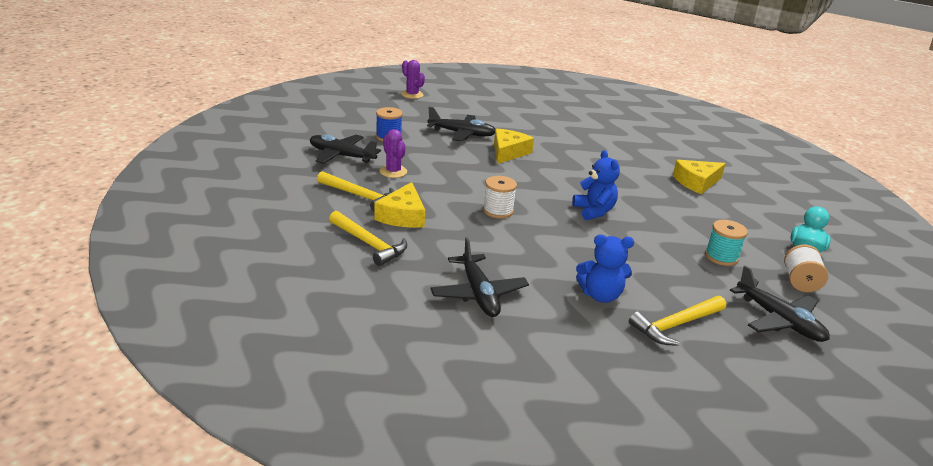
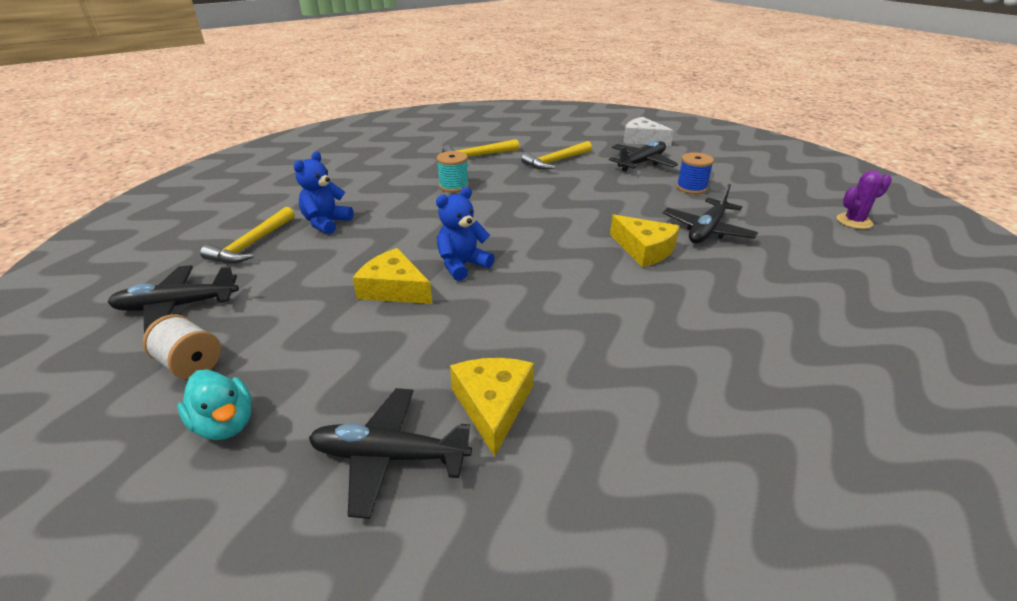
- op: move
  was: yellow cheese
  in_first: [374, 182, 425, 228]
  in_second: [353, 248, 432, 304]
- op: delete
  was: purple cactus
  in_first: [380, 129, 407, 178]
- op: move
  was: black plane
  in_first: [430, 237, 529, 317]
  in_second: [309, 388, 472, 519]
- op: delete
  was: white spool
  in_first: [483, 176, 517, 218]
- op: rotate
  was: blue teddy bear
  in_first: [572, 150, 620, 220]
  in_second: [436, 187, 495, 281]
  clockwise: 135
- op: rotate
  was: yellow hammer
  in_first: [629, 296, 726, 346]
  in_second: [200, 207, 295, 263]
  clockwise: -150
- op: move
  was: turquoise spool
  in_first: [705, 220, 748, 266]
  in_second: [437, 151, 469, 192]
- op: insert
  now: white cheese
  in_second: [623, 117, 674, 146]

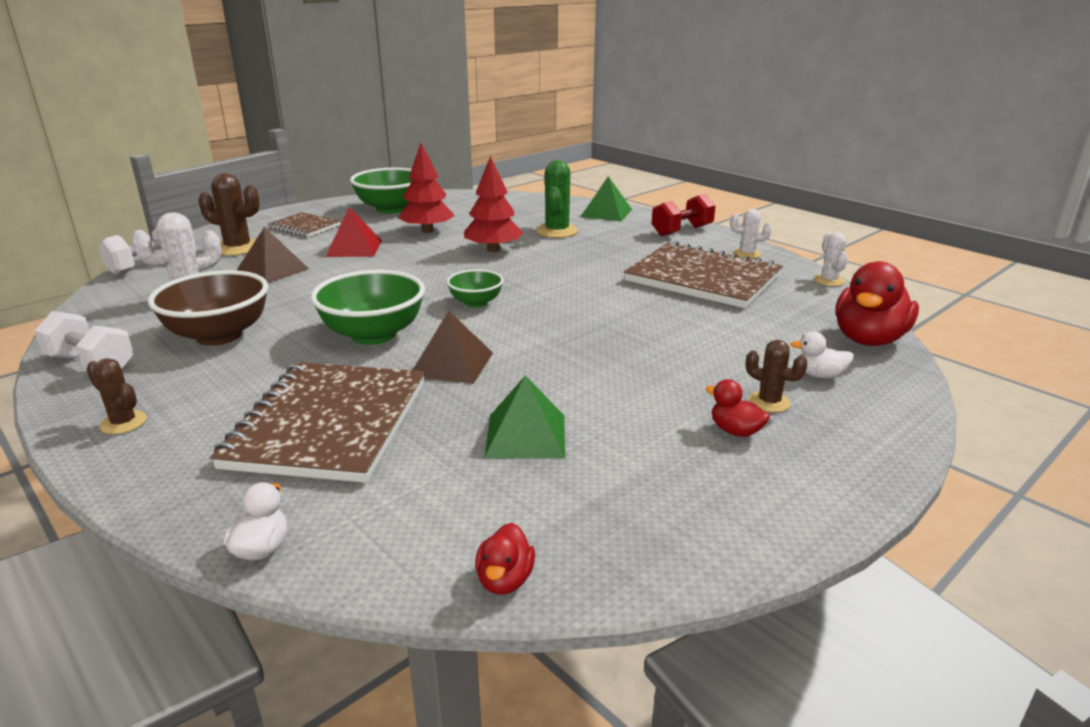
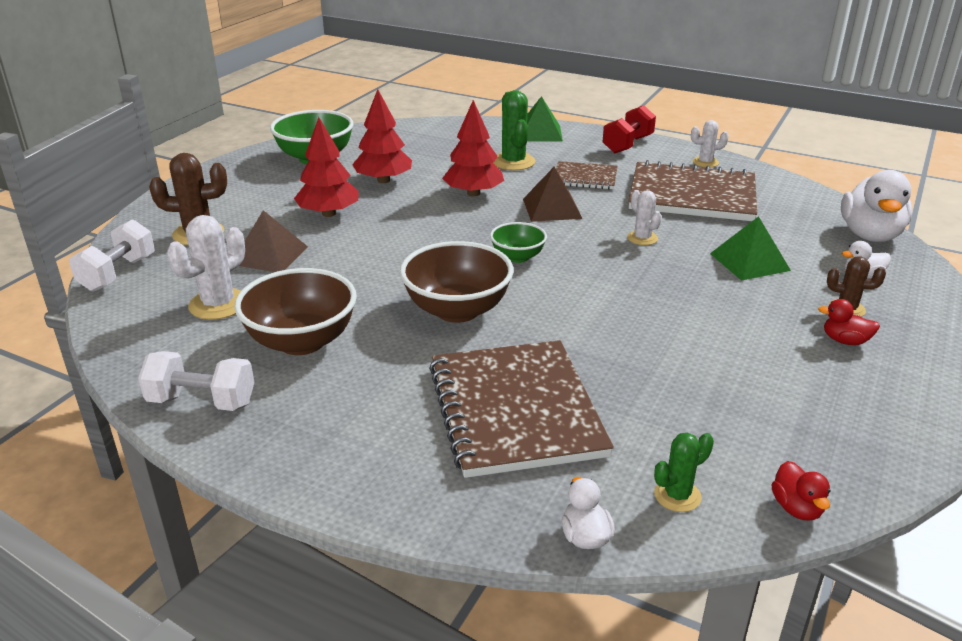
- op: delete
  was: brown cactus
  in_first: [86, 358, 147, 434]
- op: move
  was: brown notebook
  in_first: [268, 212, 341, 237]
  in_second: [556, 161, 617, 190]
- op: recolor
  was: green bowl
  now: brown bowl
  in_first: [311, 270, 425, 345]
  in_second: [400, 241, 514, 323]
- op: replace
  was: red pyramid
  now: red tree
  in_first: [325, 207, 382, 257]
  in_second: [294, 117, 359, 217]
- op: move
  was: brown pyramid
  in_first: [413, 311, 493, 384]
  in_second: [523, 167, 582, 222]
- op: move
  was: green pyramid
  in_first: [484, 376, 565, 459]
  in_second: [710, 216, 791, 281]
- op: move
  was: white cactus
  in_first: [814, 232, 848, 286]
  in_second: [627, 190, 662, 245]
- op: recolor
  was: red duck
  now: white duck
  in_first: [835, 261, 919, 346]
  in_second: [841, 170, 913, 242]
- op: insert
  now: green cactus
  in_second: [654, 433, 714, 512]

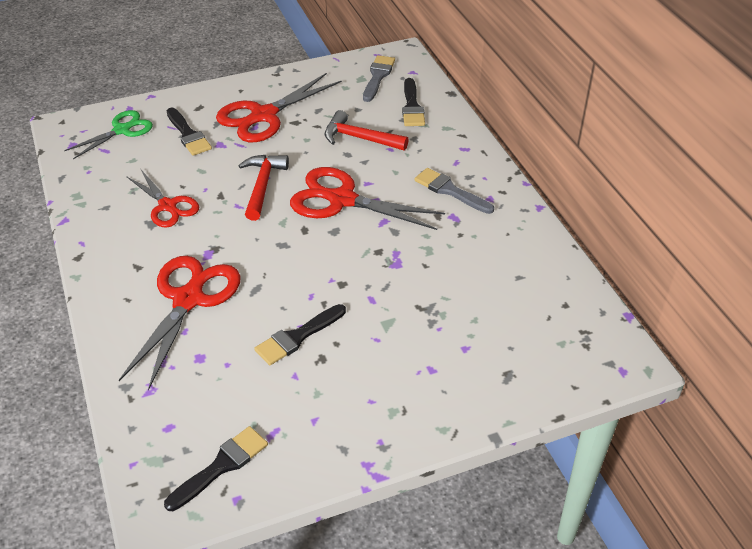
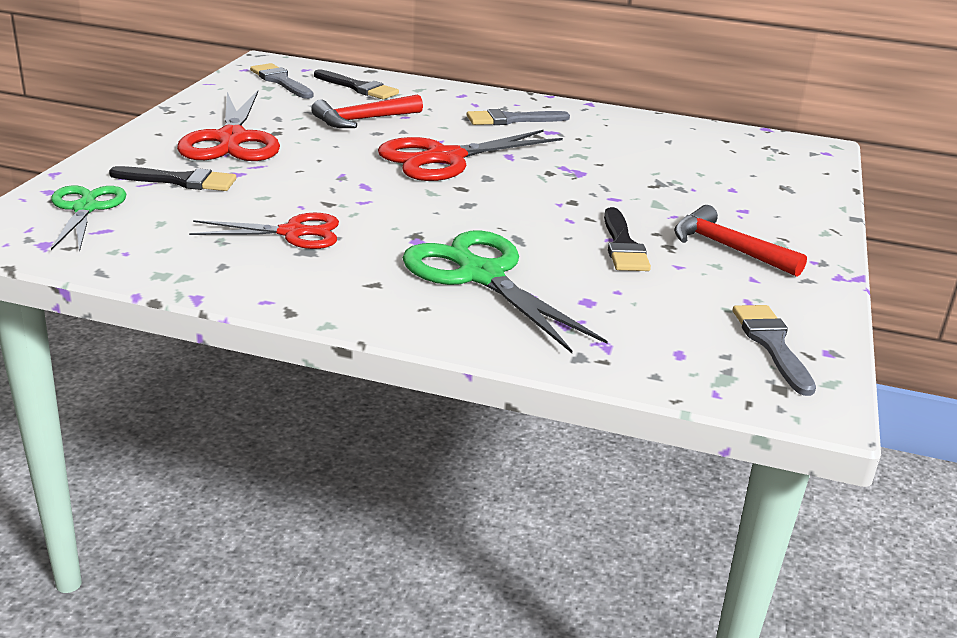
- op: recolor
  was: red scissors
  now: green scissors
  in_first: [119, 256, 241, 391]
  in_second: [403, 230, 608, 353]
- op: recolor
  was: black brush
  now: grey brush
  in_first: [164, 426, 268, 511]
  in_second: [733, 305, 816, 396]
- op: move
  was: red hammer
  in_first: [238, 155, 289, 221]
  in_second: [674, 205, 807, 277]

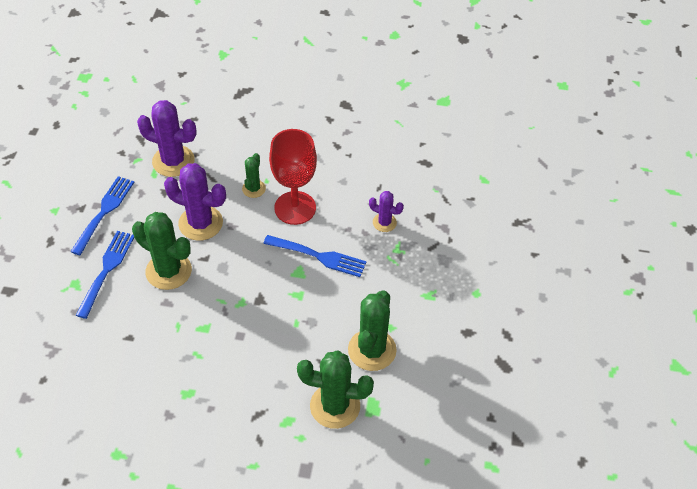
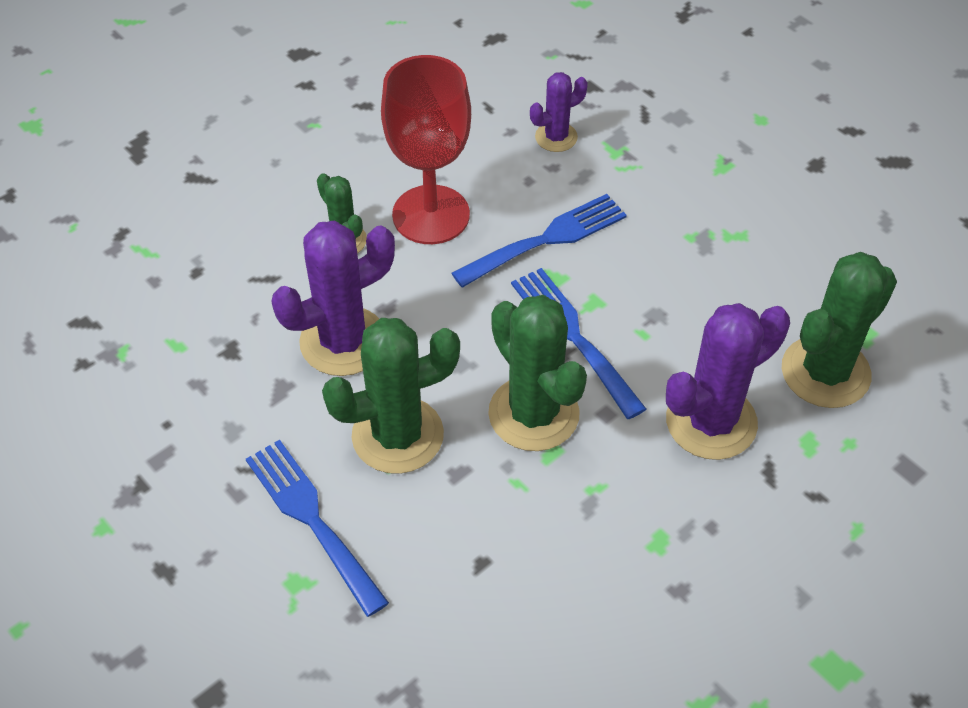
- op: move
  was: blue fork
  in_first: [70, 176, 134, 255]
  in_second: [511, 268, 646, 419]
- op: move
  was: purple cactus
  in_first: [137, 100, 197, 177]
  in_second: [666, 303, 790, 460]
- op: move
  was: green cactus
  in_first: [348, 290, 397, 371]
  in_second: [488, 295, 587, 451]

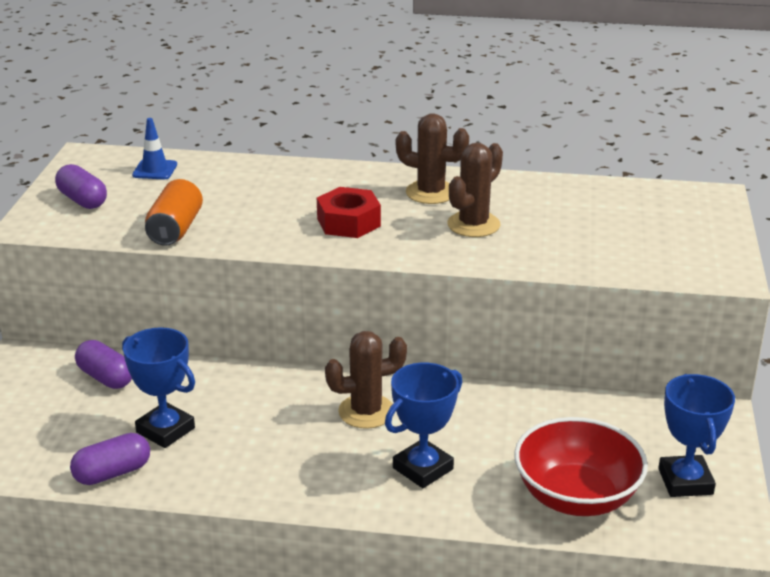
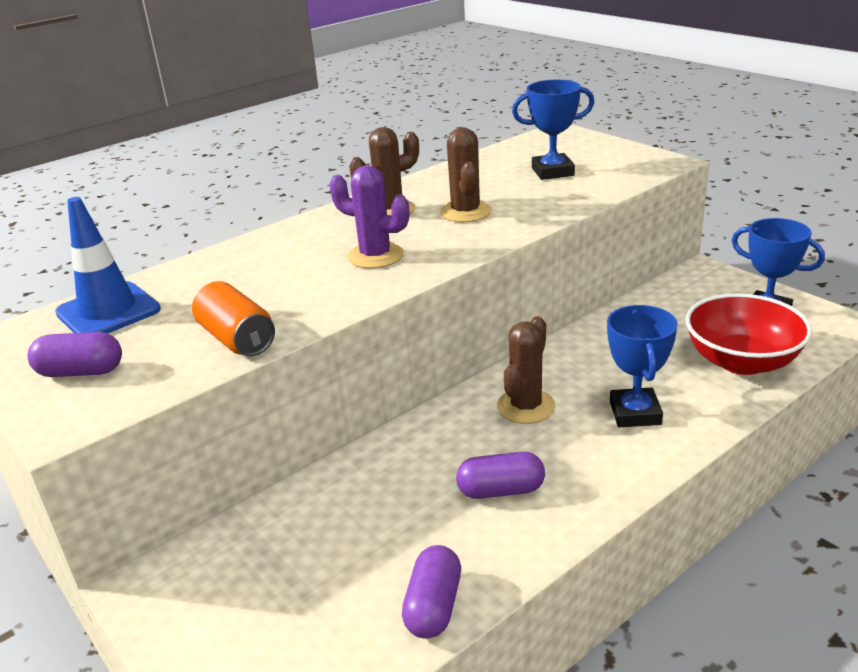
- op: move
  was: purple capsule
  in_first: [75, 340, 132, 389]
  in_second: [456, 452, 545, 499]
- op: move
  was: blue trophy
  in_first: [122, 327, 195, 448]
  in_second: [512, 80, 595, 180]
- op: resize
  was: blue traffic cone
  in_first: [132, 118, 177, 180]
  in_second: [55, 197, 161, 334]
  ratio: 1.75
- op: replace
  was: red nut
  now: purple cactus
  in_first: [317, 187, 381, 238]
  in_second: [329, 166, 409, 269]

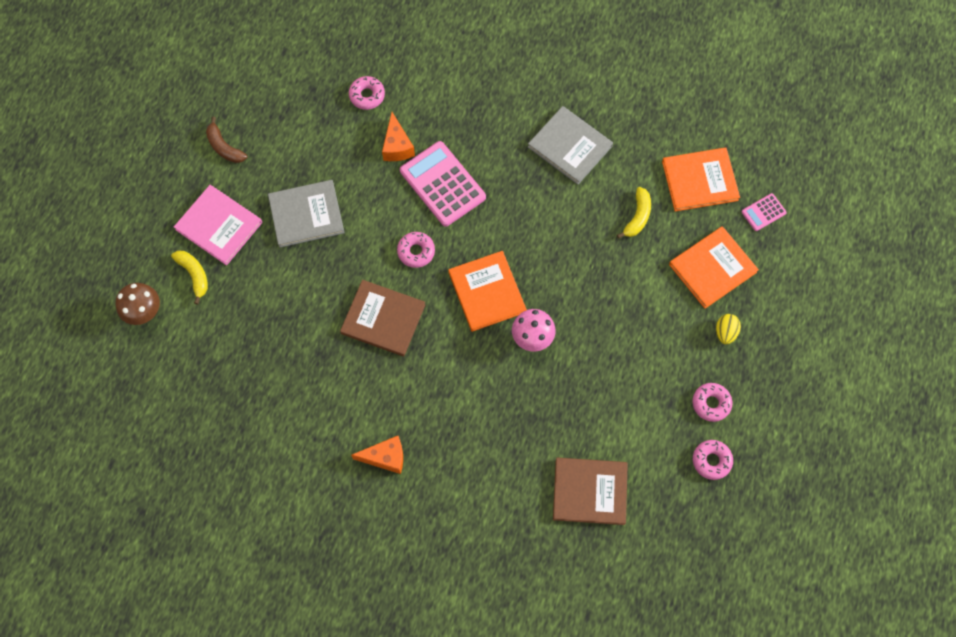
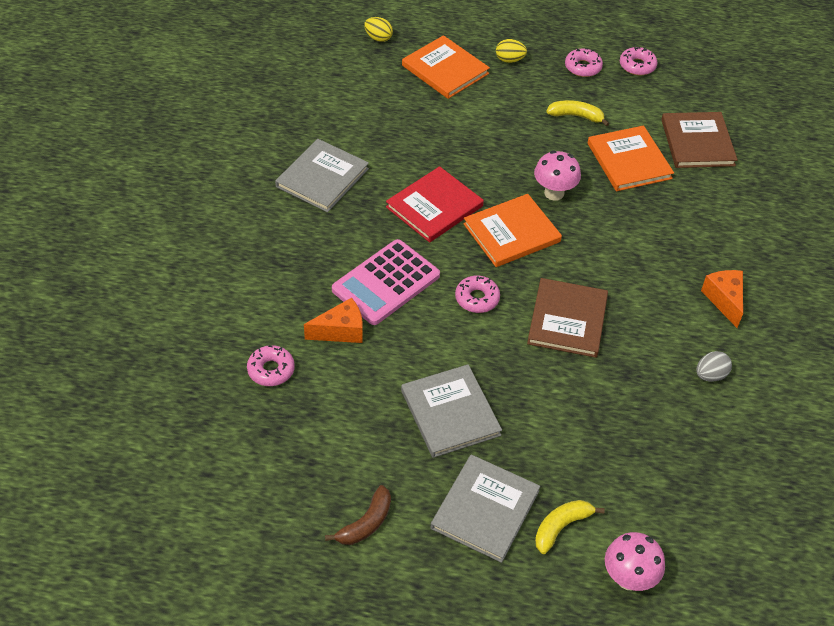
- op: recolor
  was: brown mushroom
  now: pink mushroom
  in_first: [116, 283, 160, 325]
  in_second: [605, 532, 665, 591]
- op: recolor
  was: pink book
  now: grey book
  in_first: [174, 185, 262, 266]
  in_second: [431, 454, 540, 563]
- op: move
  was: yellow banana
  in_first: [617, 187, 651, 239]
  in_second: [546, 100, 609, 127]
- op: move
  was: orange book
  in_first: [662, 148, 740, 212]
  in_second: [588, 125, 674, 191]
- op: replace
  was: pink calculator
  now: yellow egg
  in_first: [741, 193, 787, 231]
  in_second: [364, 17, 393, 42]
- op: insert
  now: red book
  in_second: [386, 166, 484, 242]
- op: insert
  now: grey egg
  in_second: [696, 351, 732, 382]

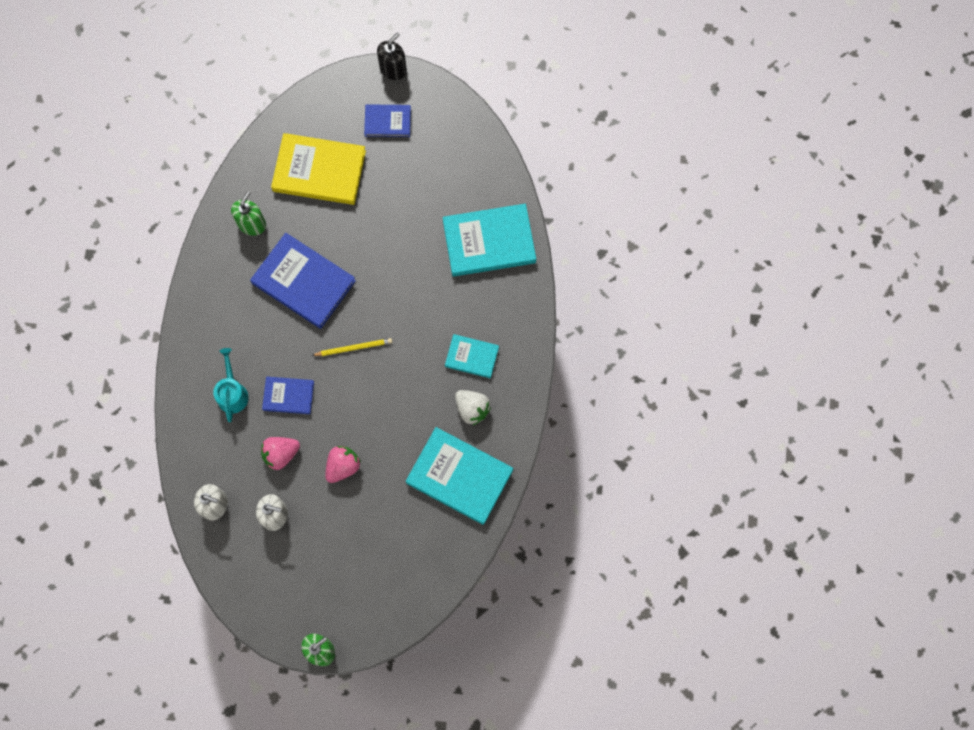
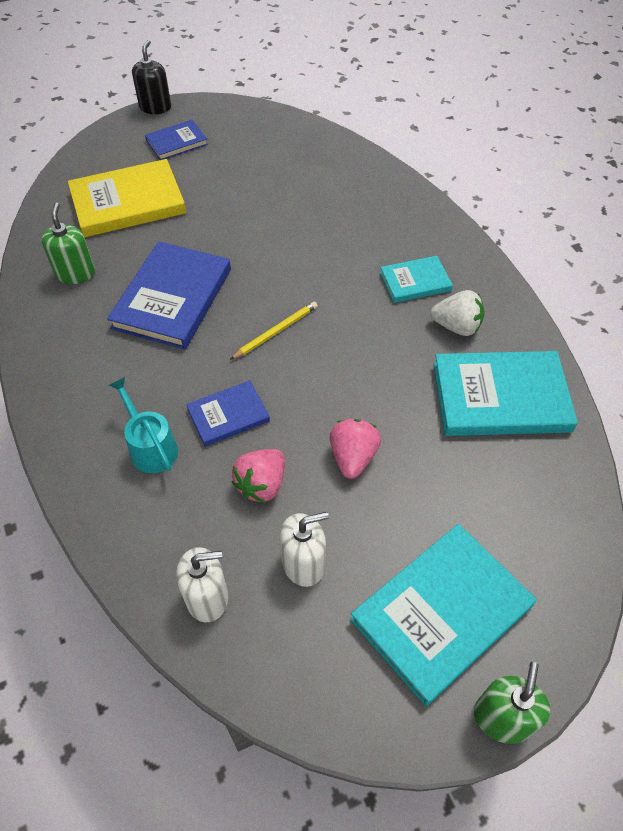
- op: rotate
  was: blue book
  in_first: [250, 233, 356, 329]
  in_second: [107, 241, 231, 349]
  clockwise: -75
- op: move
  was: turquoise book
  in_first: [443, 204, 536, 277]
  in_second: [350, 524, 537, 706]

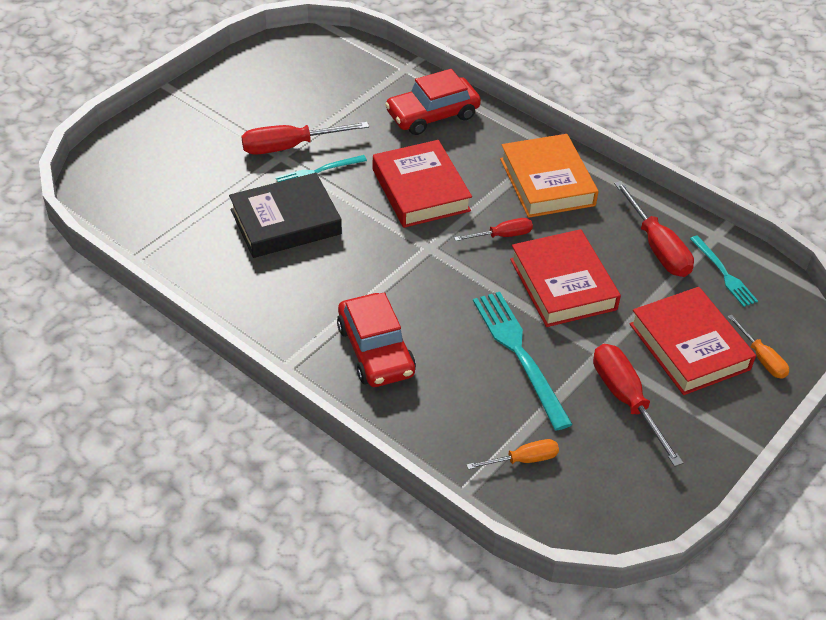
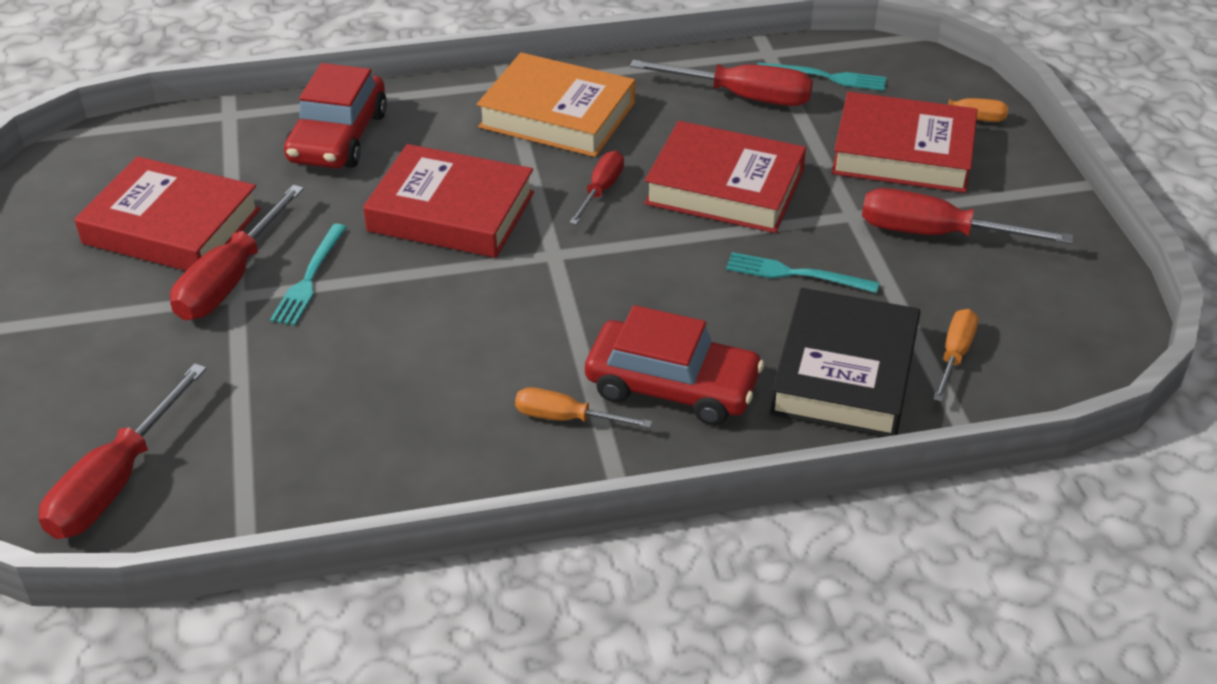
- op: move
  was: black book
  in_first: [229, 173, 342, 258]
  in_second: [770, 288, 920, 437]
- op: resize
  was: turquoise fork
  in_first: [473, 292, 573, 431]
  in_second: [726, 252, 879, 293]
  ratio: 0.59
- op: insert
  now: red screwdriver
  in_second: [39, 363, 207, 539]
- op: insert
  now: red book
  in_second: [74, 156, 261, 271]
- op: insert
  now: orange screwdriver
  in_second: [515, 387, 653, 428]

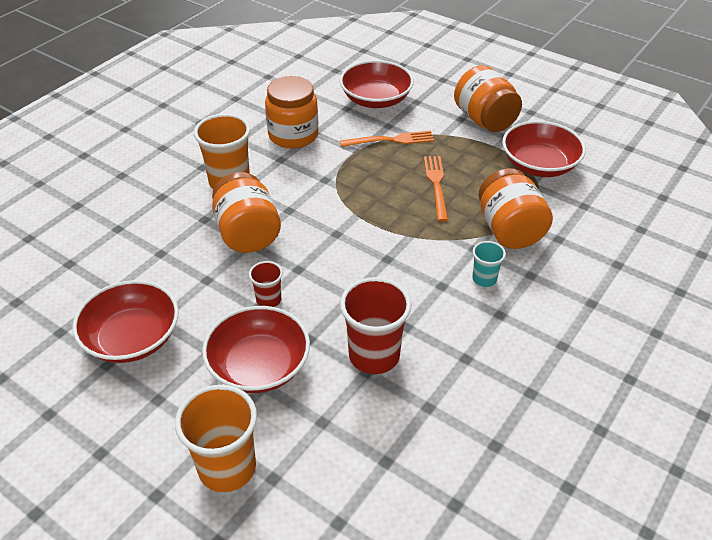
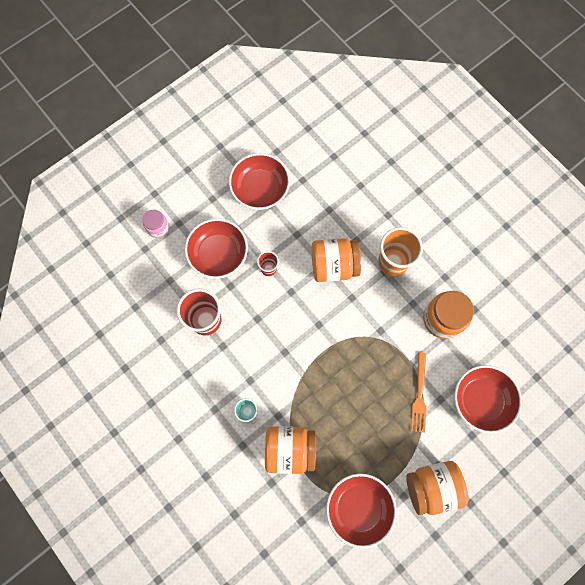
- op: replace
  was: orange cup
  now: pink jar
  in_first: [175, 385, 257, 492]
  in_second: [143, 210, 169, 238]
- op: delete
  was: orange fork
  in_first: [424, 156, 448, 222]

